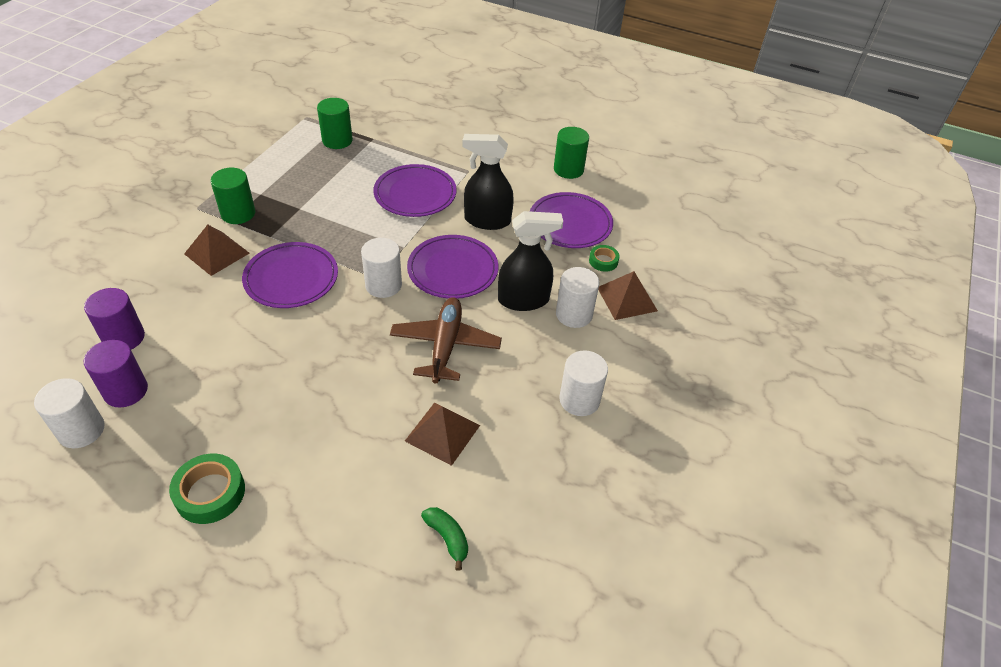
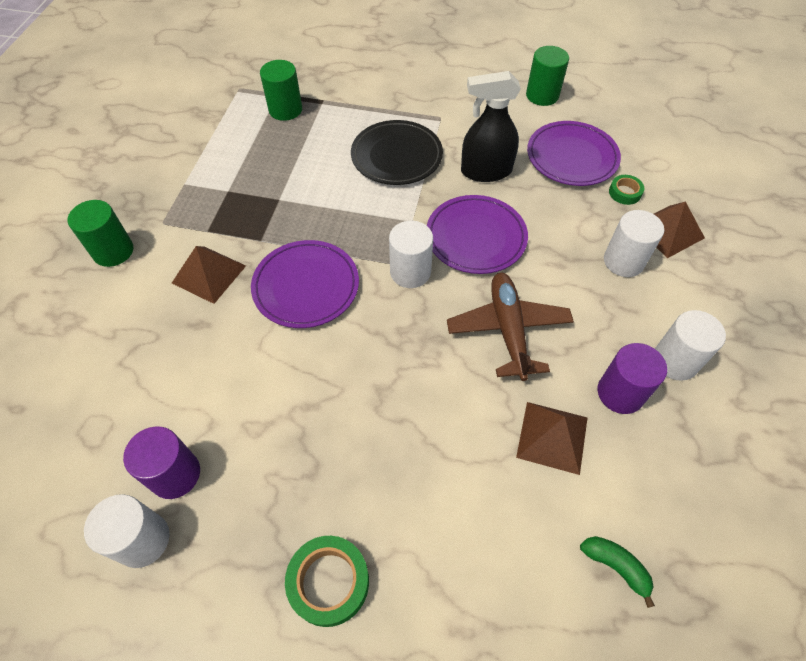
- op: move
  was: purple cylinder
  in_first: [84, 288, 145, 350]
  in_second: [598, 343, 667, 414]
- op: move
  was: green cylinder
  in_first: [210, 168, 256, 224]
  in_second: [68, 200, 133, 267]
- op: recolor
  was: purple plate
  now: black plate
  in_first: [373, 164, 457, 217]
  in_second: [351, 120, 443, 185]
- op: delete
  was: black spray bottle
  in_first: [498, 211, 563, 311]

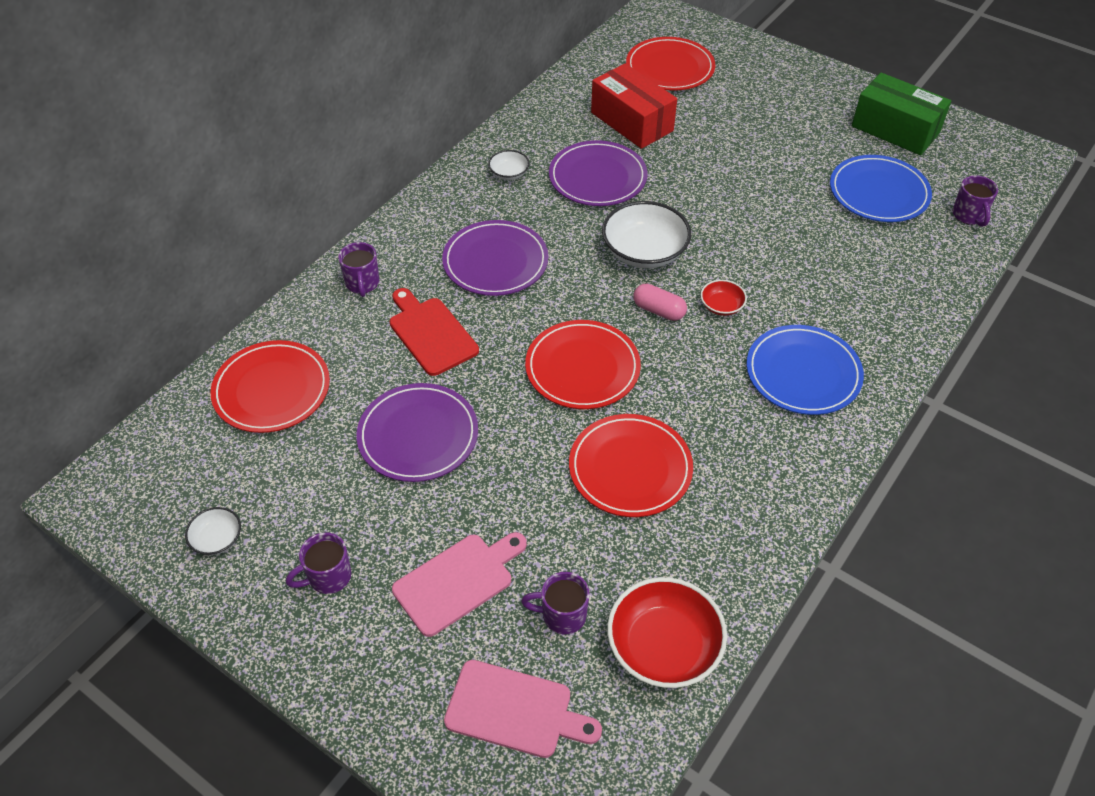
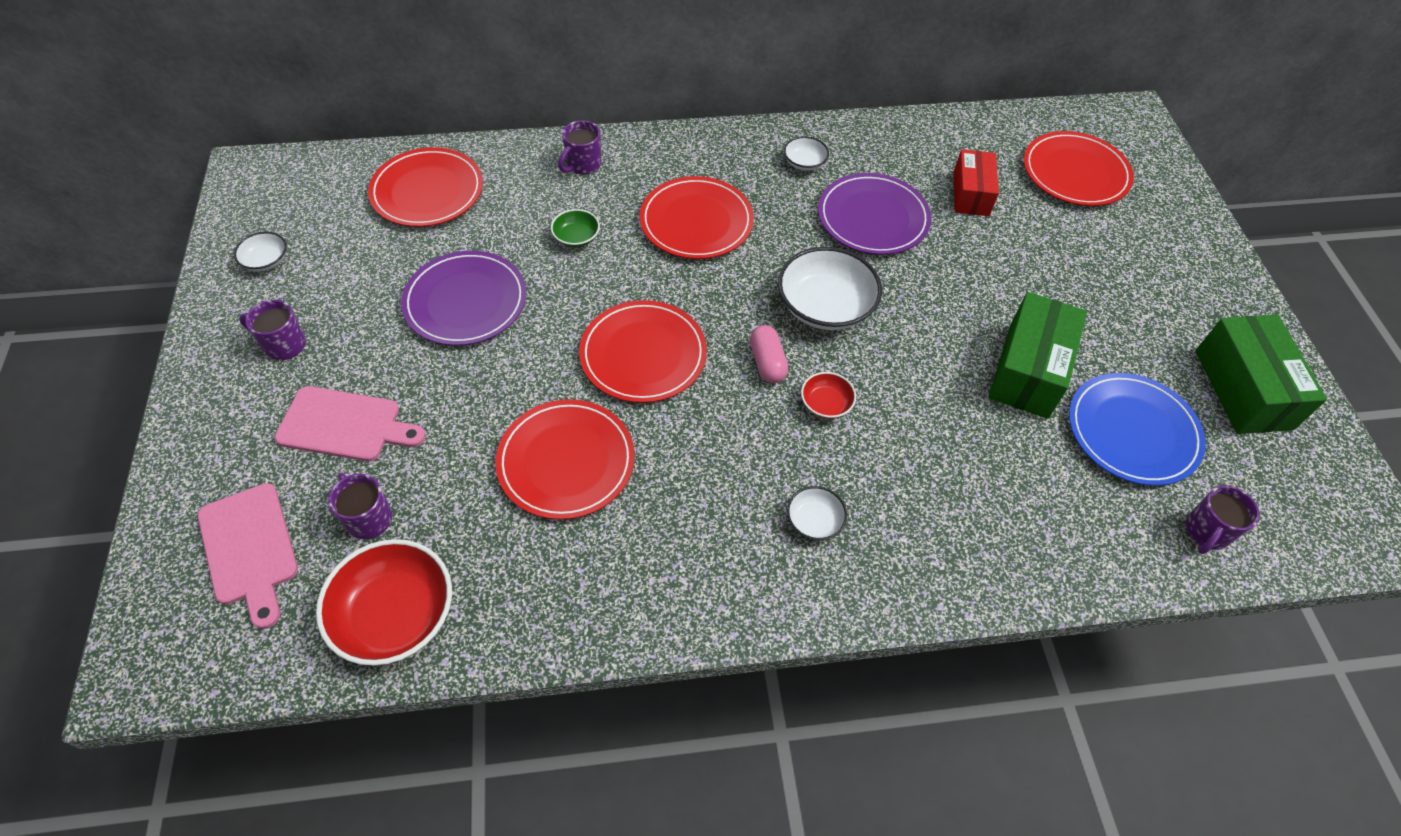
- op: replace
  was: red cutting board
  now: green bowl
  in_first: [390, 288, 479, 376]
  in_second: [551, 209, 600, 247]
- op: recolor
  was: purple plate
  now: red plate
  in_first: [442, 220, 548, 296]
  in_second: [640, 176, 754, 259]
- op: resize
  was: red box
  in_first: [591, 63, 677, 149]
  in_second: [953, 149, 999, 216]
  ratio: 0.66
- op: replace
  was: blue plate
  now: white bowl
  in_first: [746, 325, 864, 415]
  in_second: [787, 486, 847, 540]
- op: insert
  now: green box
  in_second: [988, 292, 1087, 419]

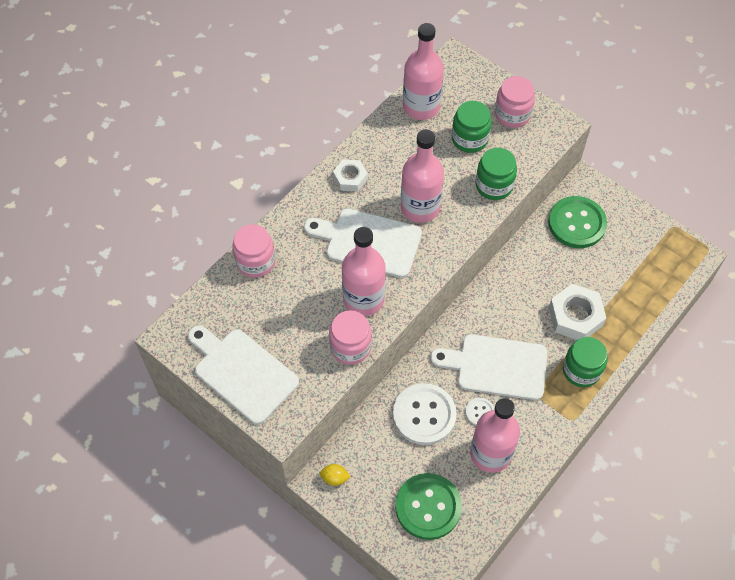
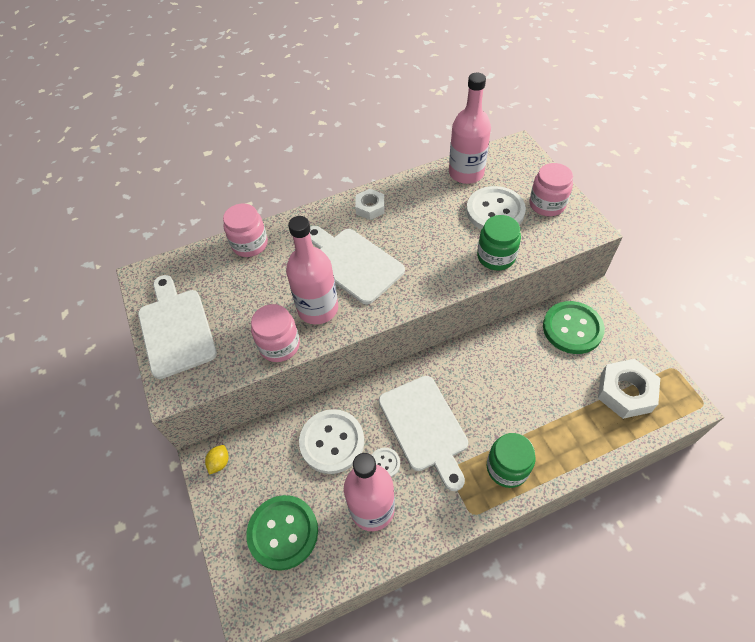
- op: rotate
  was: yellow lemon
  in_first: [320, 464, 351, 486]
  in_second: [205, 445, 228, 475]
  clockwise: 75
- op: delete
  was: pink bottle
  in_first: [401, 129, 444, 223]
- op: rotate
  was: white cutting board
  in_first: [430, 334, 547, 400]
  in_second: [379, 376, 468, 491]
  clockwise: -150
- op: replace
  was: green jar
  now: white button
  in_first: [452, 101, 492, 153]
  in_second: [466, 186, 526, 230]
- op: move
  was: white nut
  in_first: [549, 284, 606, 340]
  in_second: [598, 359, 660, 419]

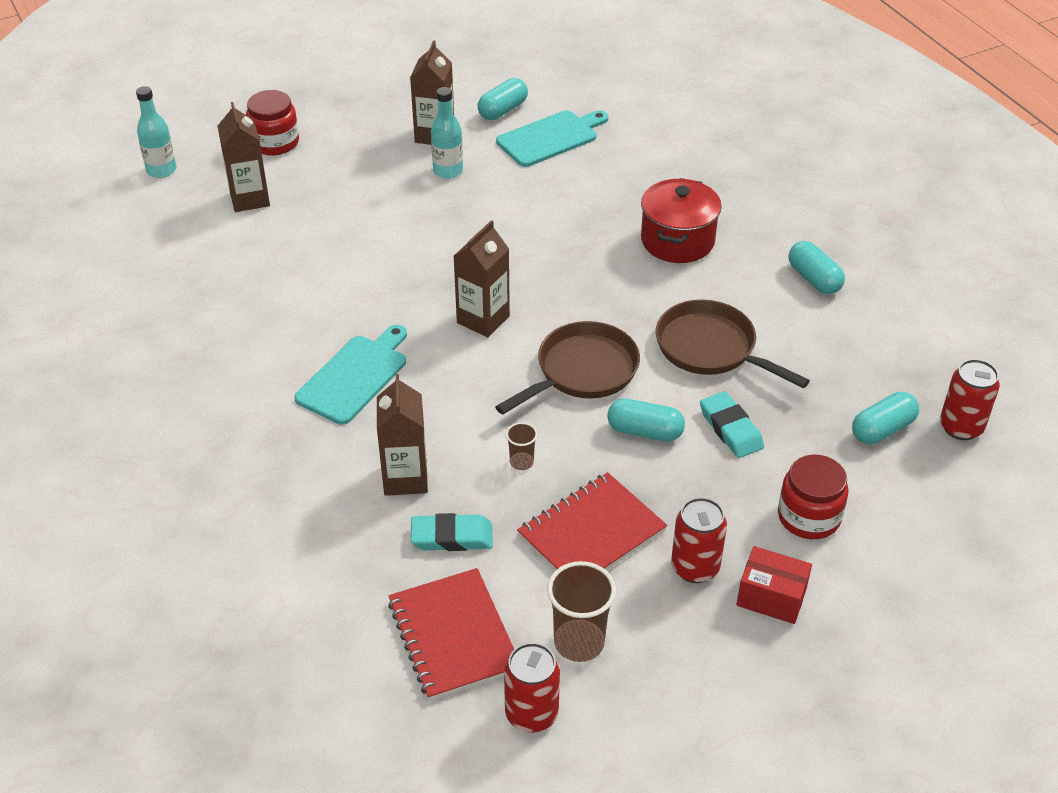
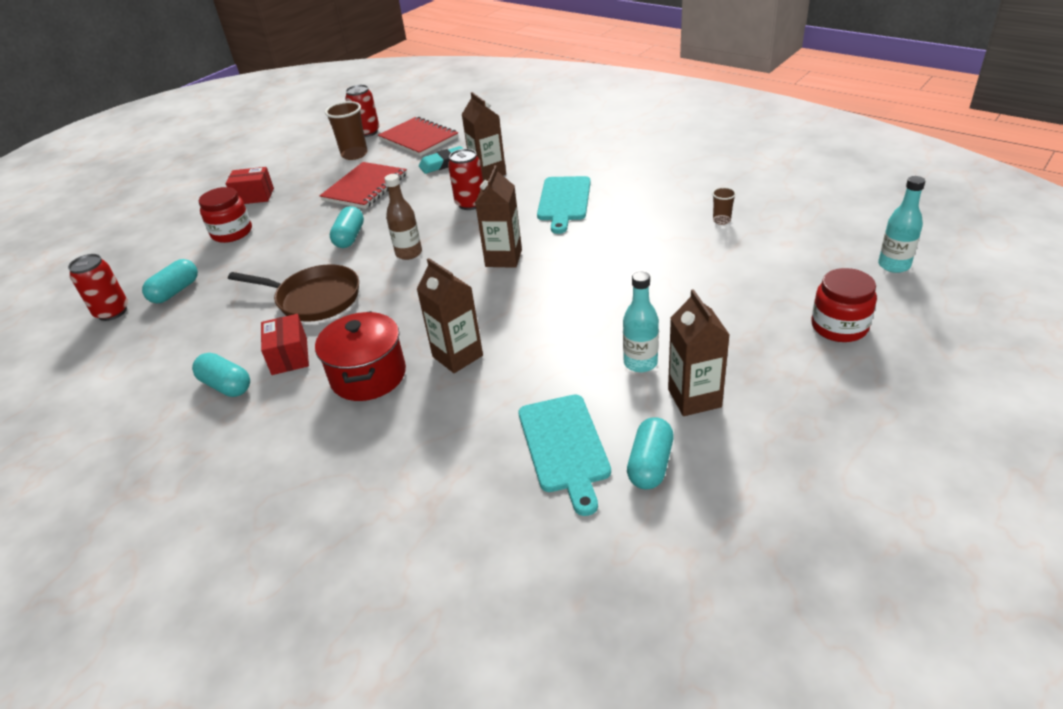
- op: move
  was: brown carton
  in_first: [218, 102, 270, 212]
  in_second: [417, 258, 483, 373]
- op: replace
  was: brown pan
  now: brown bottle
  in_first: [495, 321, 640, 415]
  in_second: [385, 174, 422, 260]
- op: rotate
  was: turquoise cutting board
  in_first: [496, 110, 608, 167]
  in_second: [519, 394, 611, 516]
  clockwise: -45
- op: move
  was: brown cup
  in_first: [506, 422, 538, 470]
  in_second: [712, 187, 736, 225]
- op: rotate
  was: turquoise capsule
  in_first: [607, 399, 685, 441]
  in_second: [330, 206, 364, 248]
  clockwise: -75
- op: move
  was: red can
  in_first: [671, 497, 727, 583]
  in_second: [448, 149, 483, 210]
- op: delete
  was: turquoise eraser
  in_first: [700, 391, 764, 458]
- op: insert
  now: red box
  in_second: [261, 314, 309, 375]

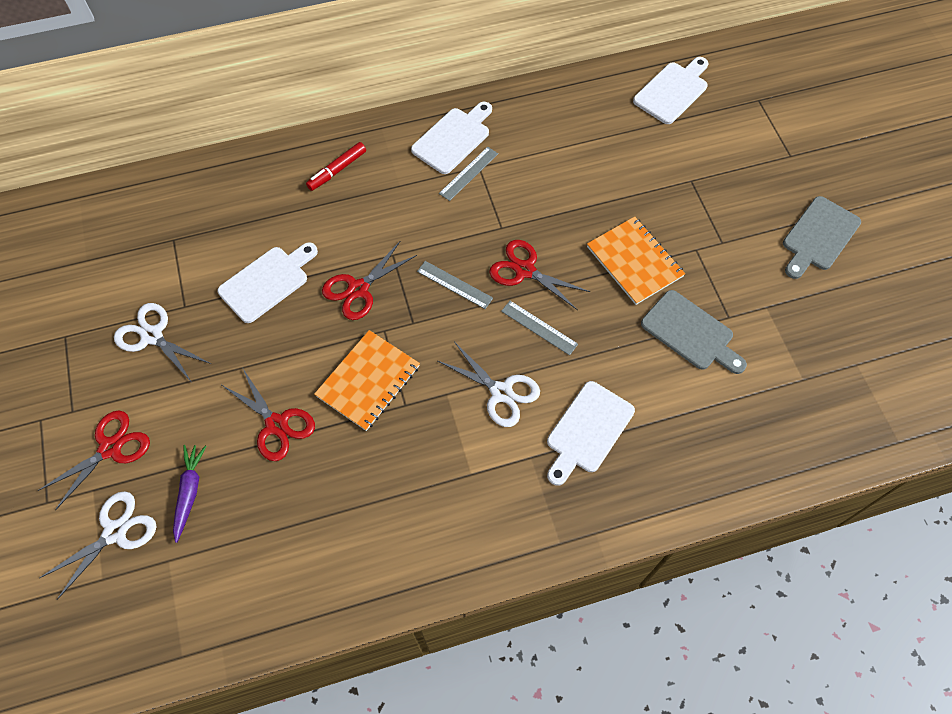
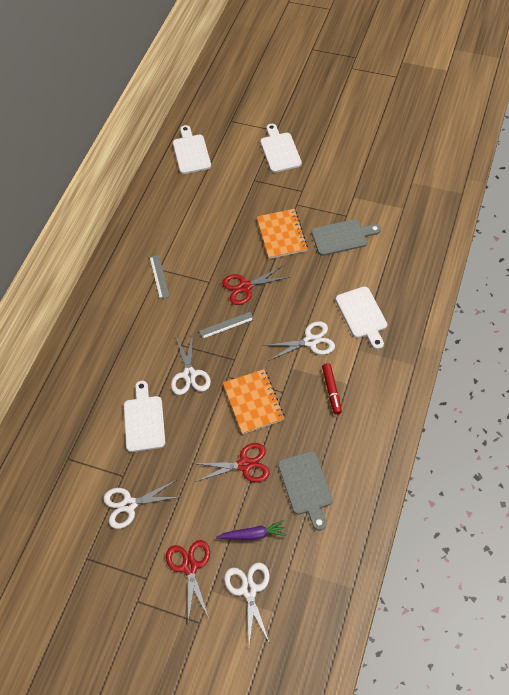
- op: rotate
  was: purple carrot
  in_first: [173, 445, 207, 543]
  in_second: [216, 520, 287, 540]
  clockwise: 135
- op: move
  was: red marker
  in_first: [306, 142, 366, 191]
  in_second: [322, 363, 342, 415]
- op: recolor
  was: red scissors
  now: white scissors
  in_first: [322, 240, 417, 320]
  in_second: [171, 333, 211, 395]
- op: move
  was: white cutting board
  in_first: [411, 102, 492, 174]
  in_second: [260, 124, 302, 173]
- op: delete
  was: grey ruler
  in_first: [501, 301, 578, 355]
- op: rotate
  was: orange notebook
  in_first: [587, 216, 685, 305]
  in_second: [257, 209, 308, 259]
  clockwise: 75
- op: move
  was: grey cutting board
  in_first: [783, 196, 861, 279]
  in_second: [278, 451, 333, 531]

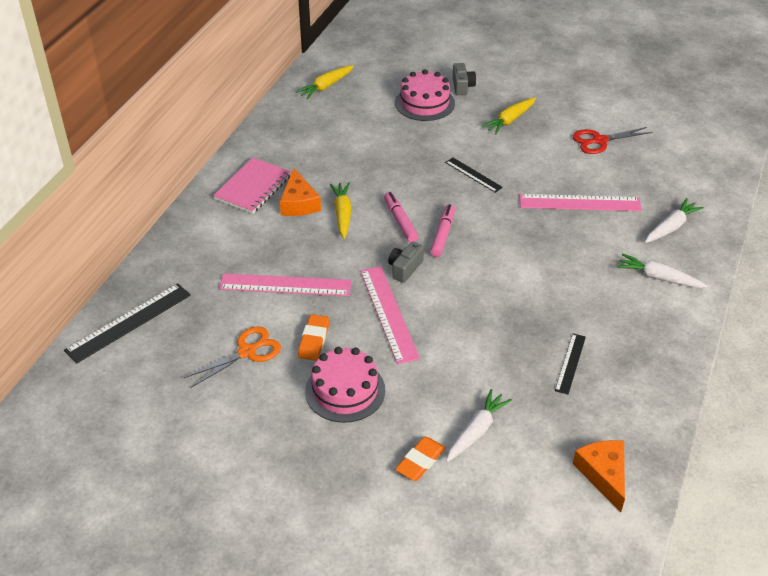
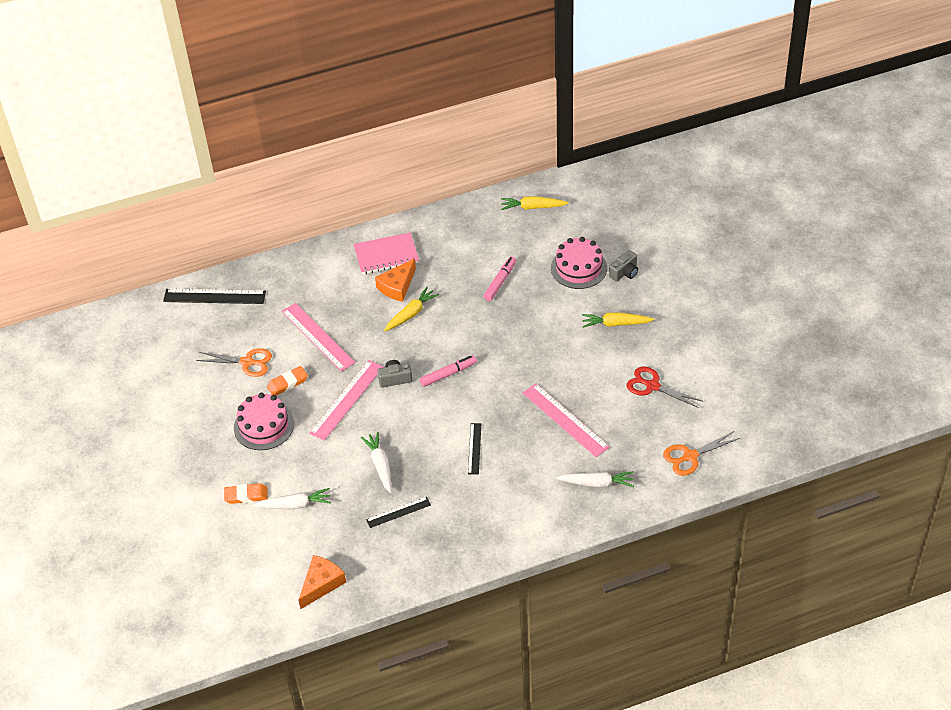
- op: move
  was: pink marker
  in_first: [384, 192, 418, 242]
  in_second: [484, 256, 516, 301]
- op: move
  was: black ruler
  in_first: [445, 157, 503, 193]
  in_second: [468, 423, 481, 475]
- op: move
  was: white carrot
  in_first: [617, 253, 708, 288]
  in_second: [361, 432, 391, 493]
- op: insert
  now: orange scissors
  in_second: [663, 431, 740, 476]

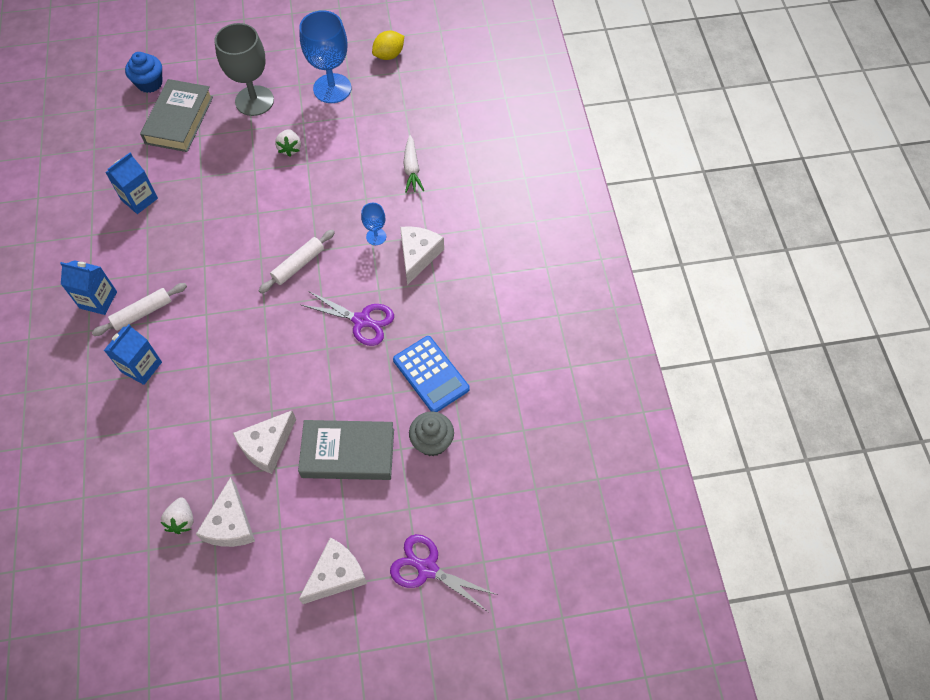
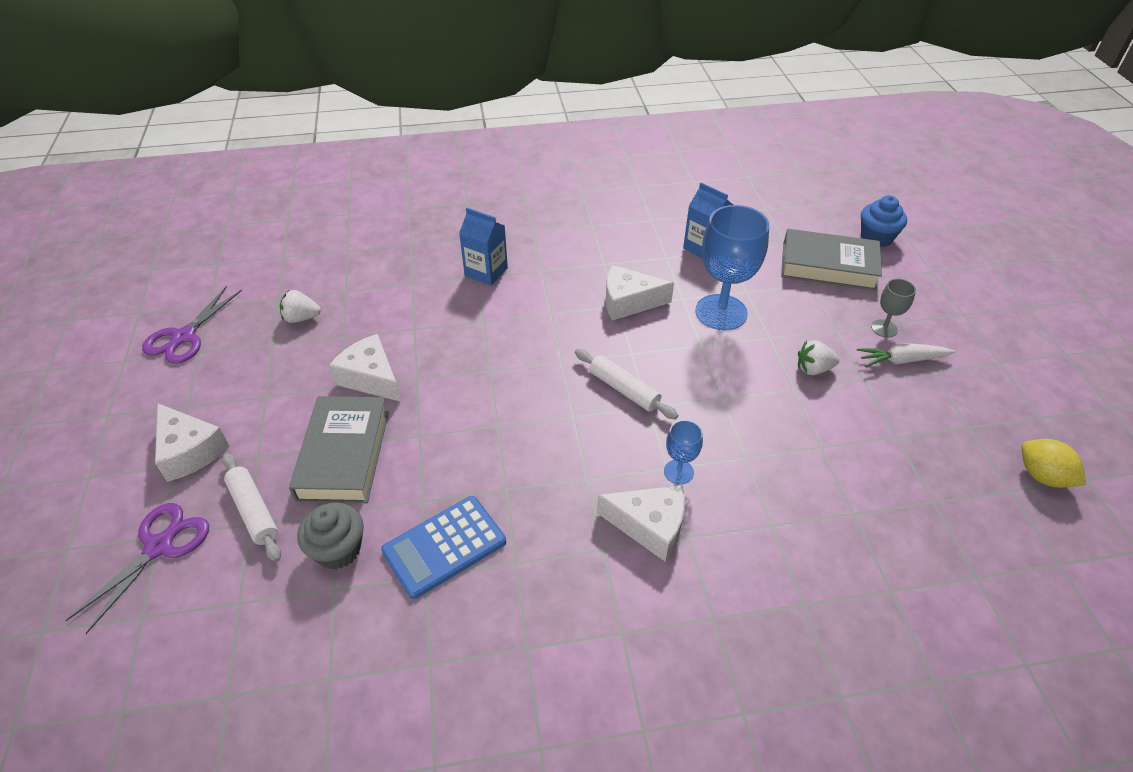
- op: delete
  was: blue carton
  in_first: [60, 260, 117, 315]
- op: move
  was: white rolling pin
  in_first: [92, 283, 187, 336]
  in_second: [222, 453, 281, 562]
- op: move
  was: white cheese
  in_first: [196, 477, 255, 547]
  in_second: [606, 265, 674, 321]
- op: resize
  was: grey goblet
  in_first: [215, 23, 274, 116]
  in_second: [871, 279, 916, 338]
  ratio: 0.48
- op: move
  was: blue goblet
  in_first: [299, 10, 351, 103]
  in_second: [695, 205, 769, 330]
- op: move
  was: purple scissors
  in_first: [301, 291, 394, 346]
  in_second: [142, 286, 242, 364]
- op: move
  was: white carrot
  in_first: [403, 135, 424, 193]
  in_second: [857, 343, 955, 367]

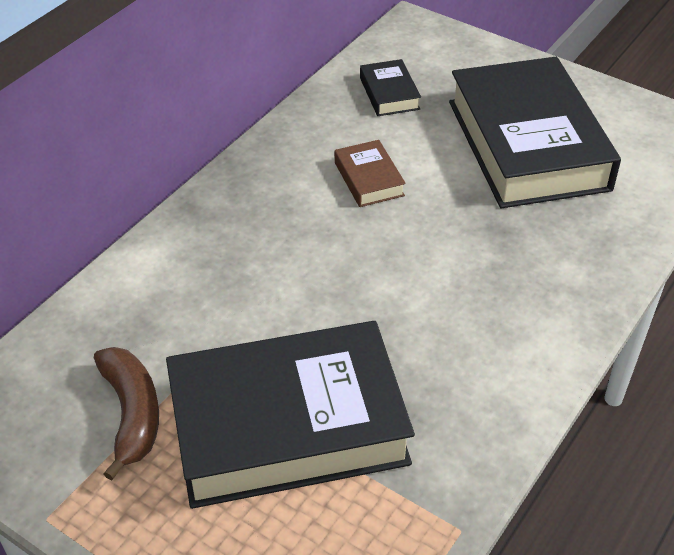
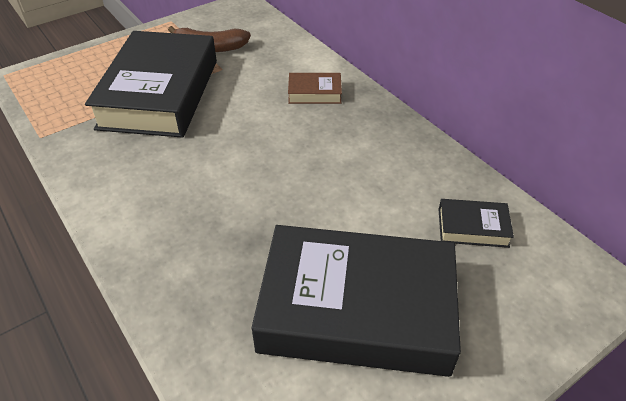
- op: move
  was: brown book
  in_first: [335, 140, 406, 207]
  in_second: [288, 73, 342, 104]

